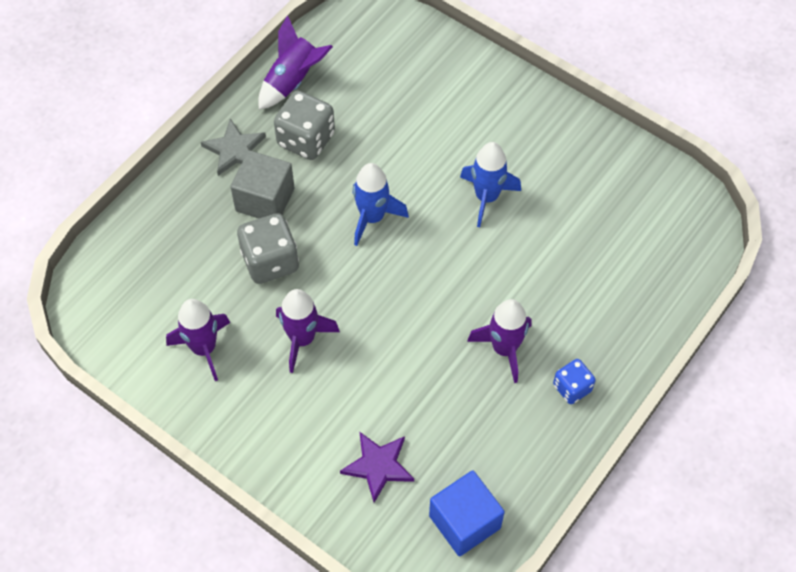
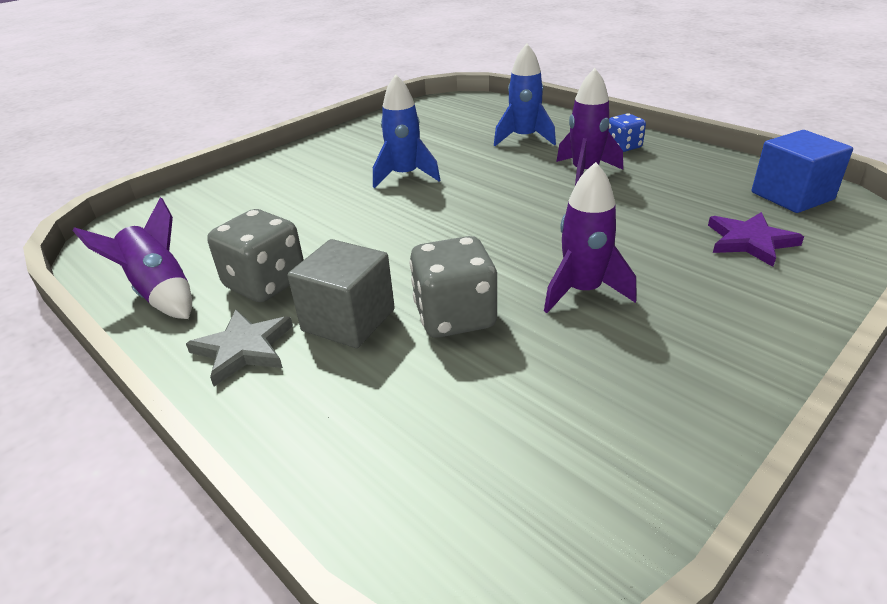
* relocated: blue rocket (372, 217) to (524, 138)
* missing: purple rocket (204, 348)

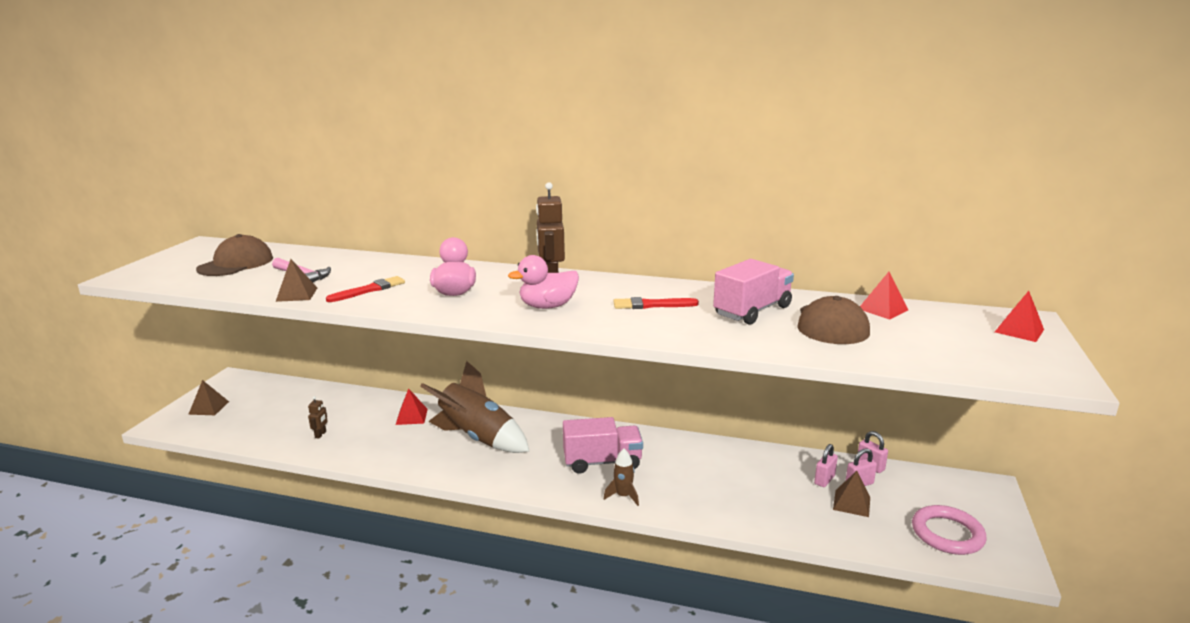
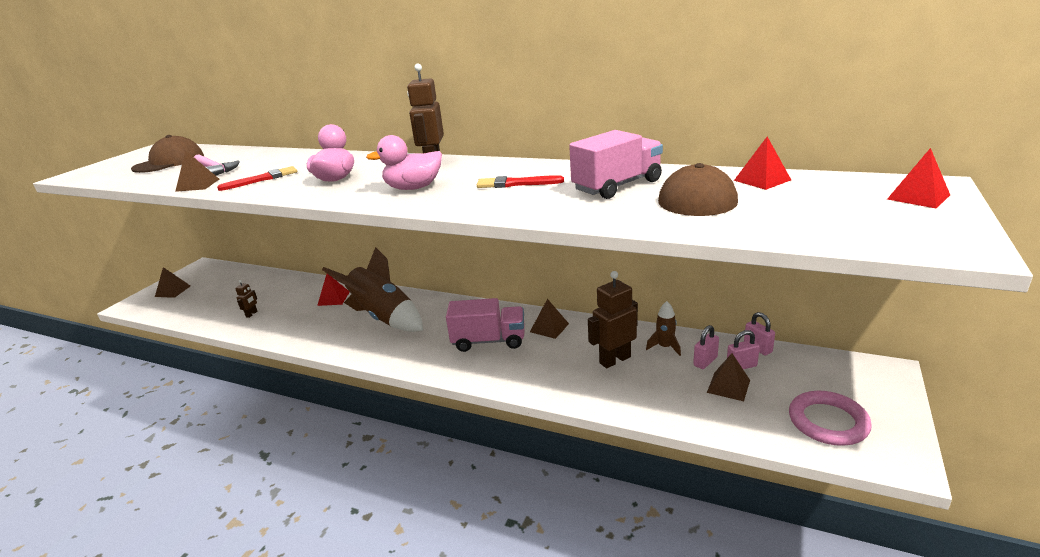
* appeared: dark brown pyramid (549, 327)
* appeared: dark brown robot (614, 360)
* relocated: dark brown rocket (623, 496) to (665, 347)

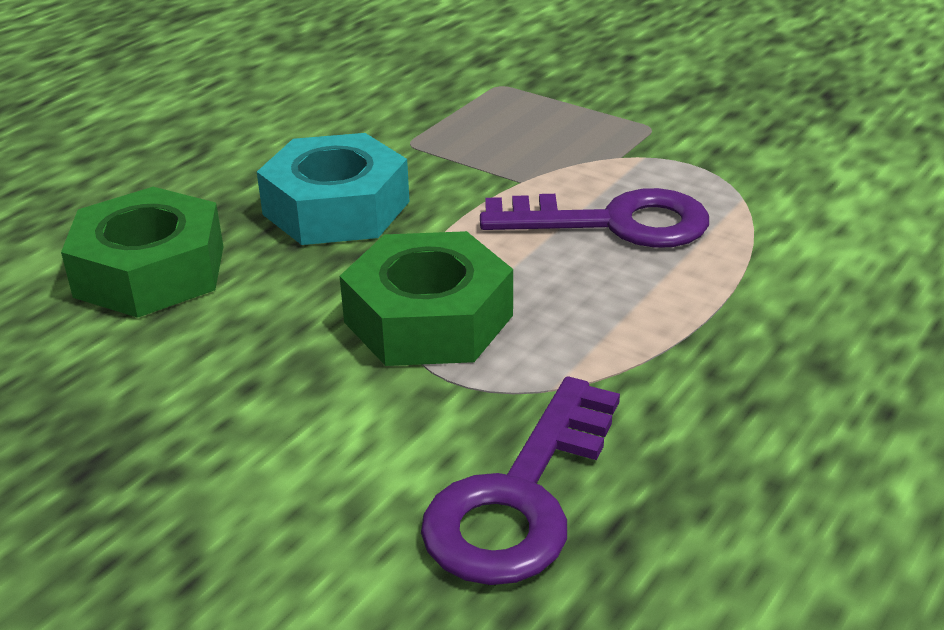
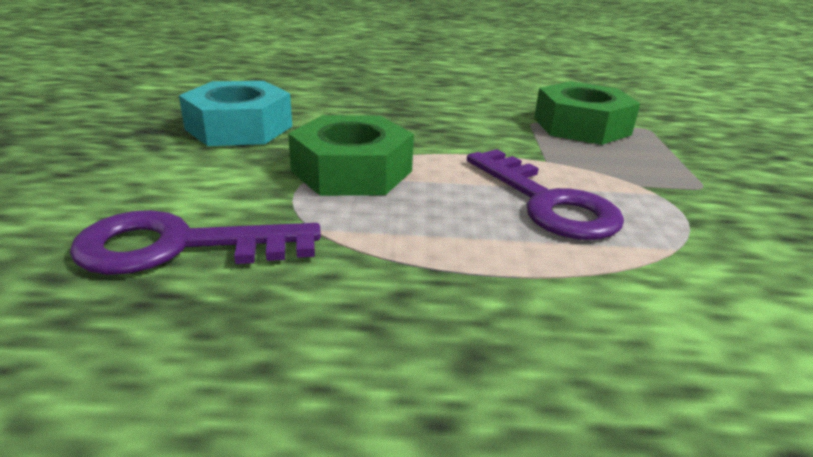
* relocated: teal nut (336, 208) to (239, 128)
* relocated: emerald nut (150, 271) to (581, 126)

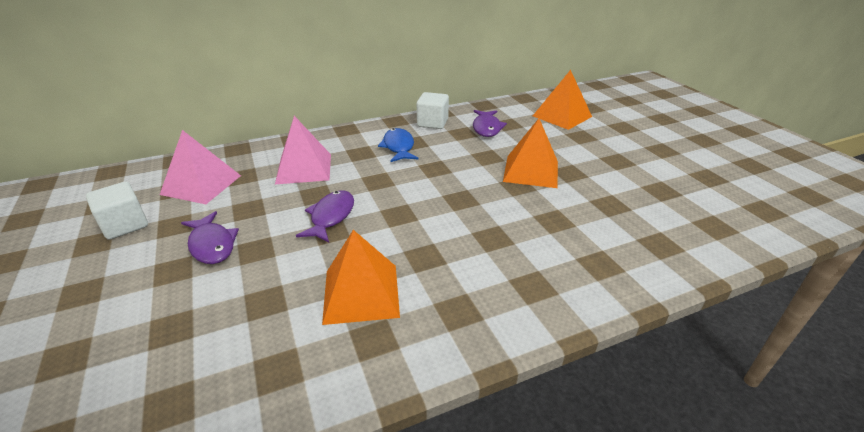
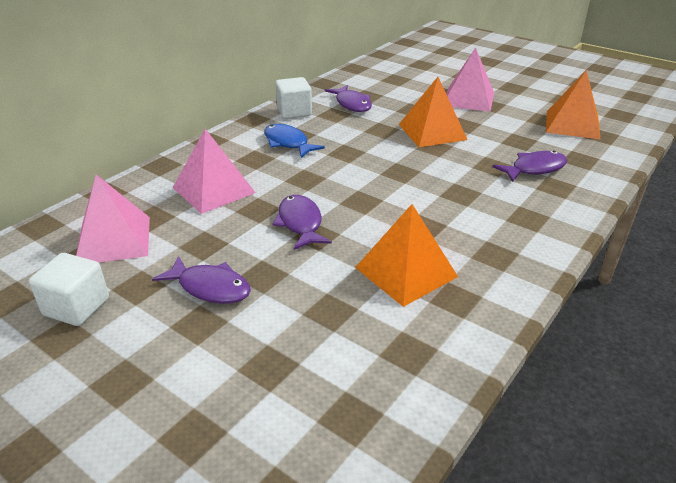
* appeared: pink pyramid (468, 99)
* appeared: purple fish (534, 169)
* relocated: bright orange pyramid (562, 116) to (572, 124)

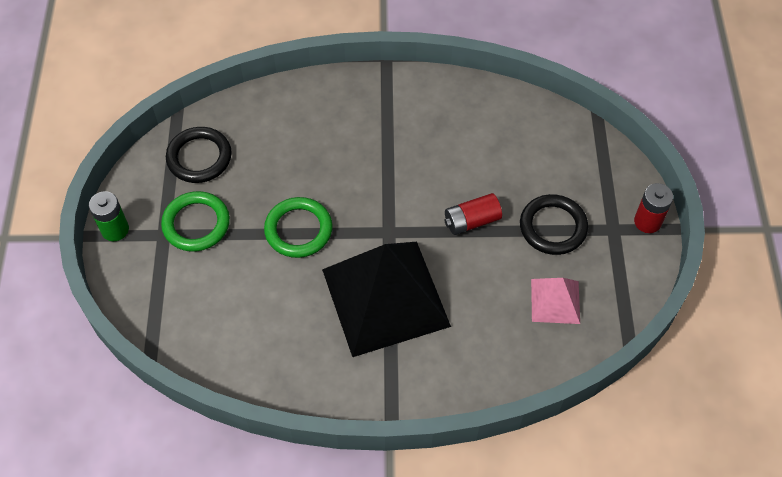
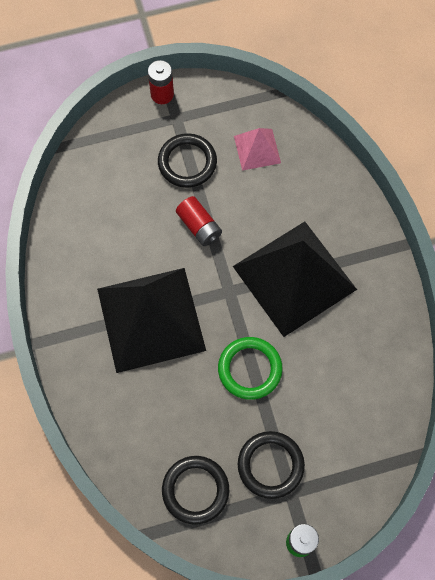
* appeared: ebony pyramid (151, 319)
* colour: emerald ring (196, 224) to ebony ring (270, 465)

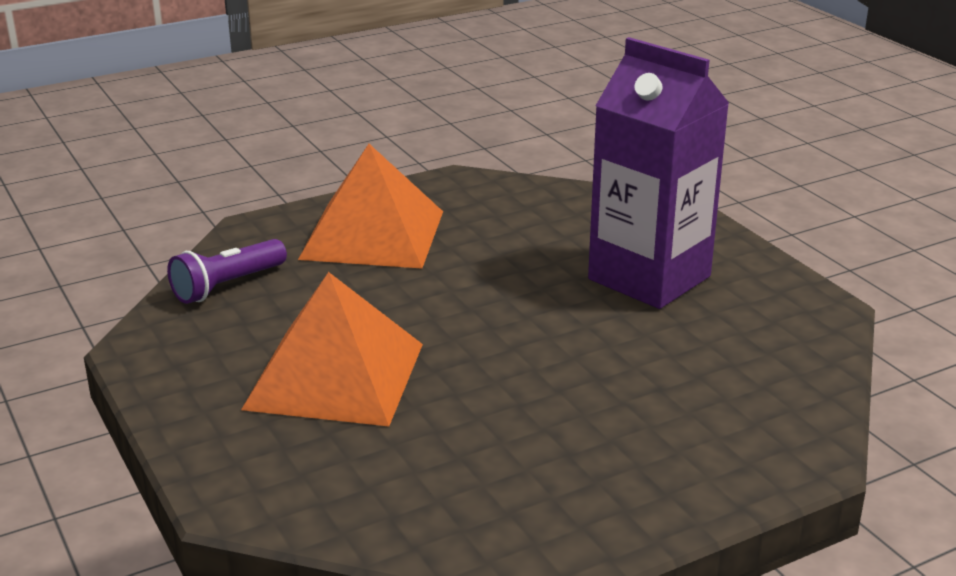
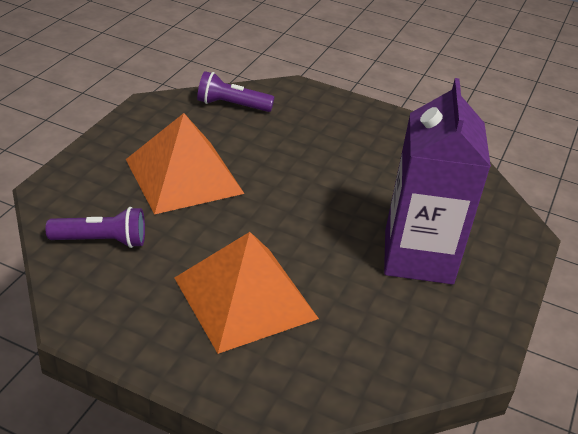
* appeared: purple pocket torch (102, 241)
* relocated: bright orange pyramid (373, 234) to (245, 298)

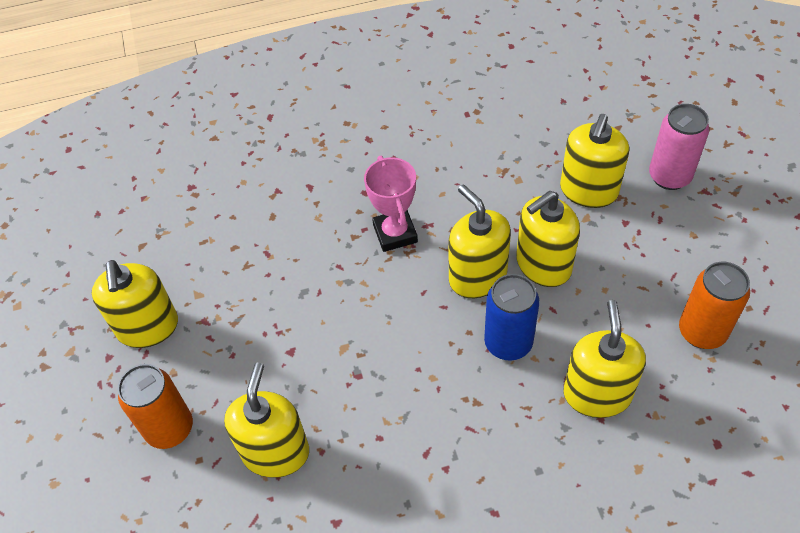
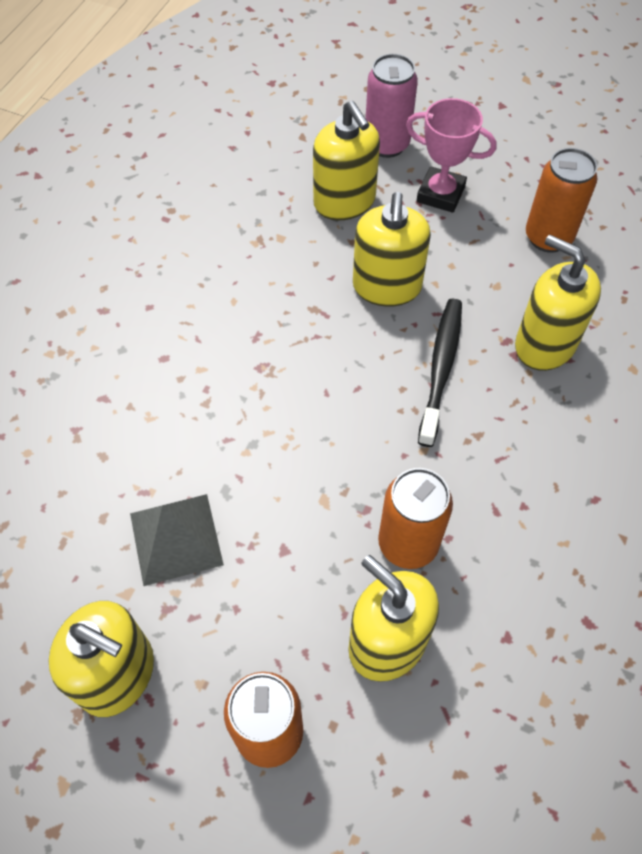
* appeared: ash-grey pyramid (176, 538)
* appeared: bright orange tin (408, 543)
* relocated: pink award cup (395, 233) to (440, 194)
* exchanged: blue tin (508, 343) to ebony tooth brush (440, 368)
* missing: yellow soap pump (477, 277)

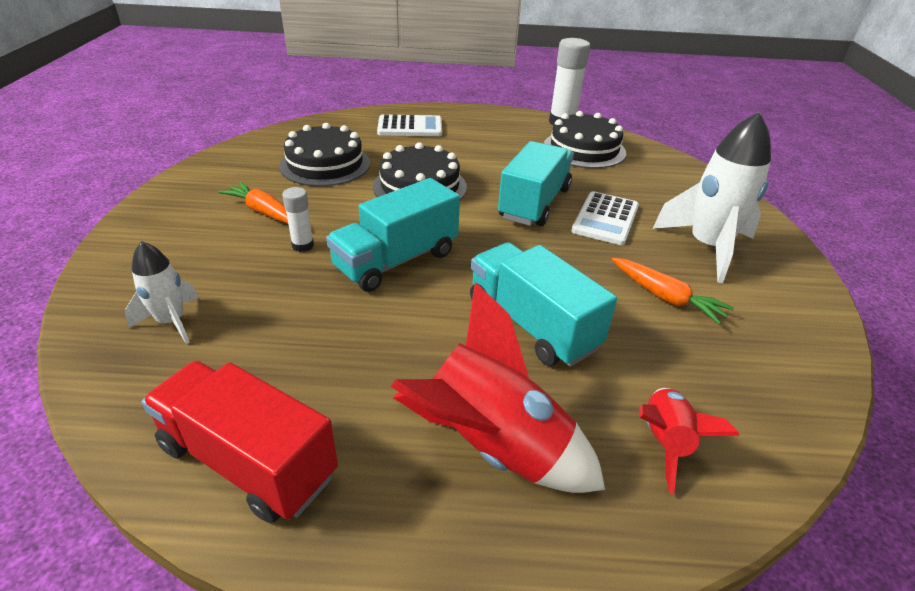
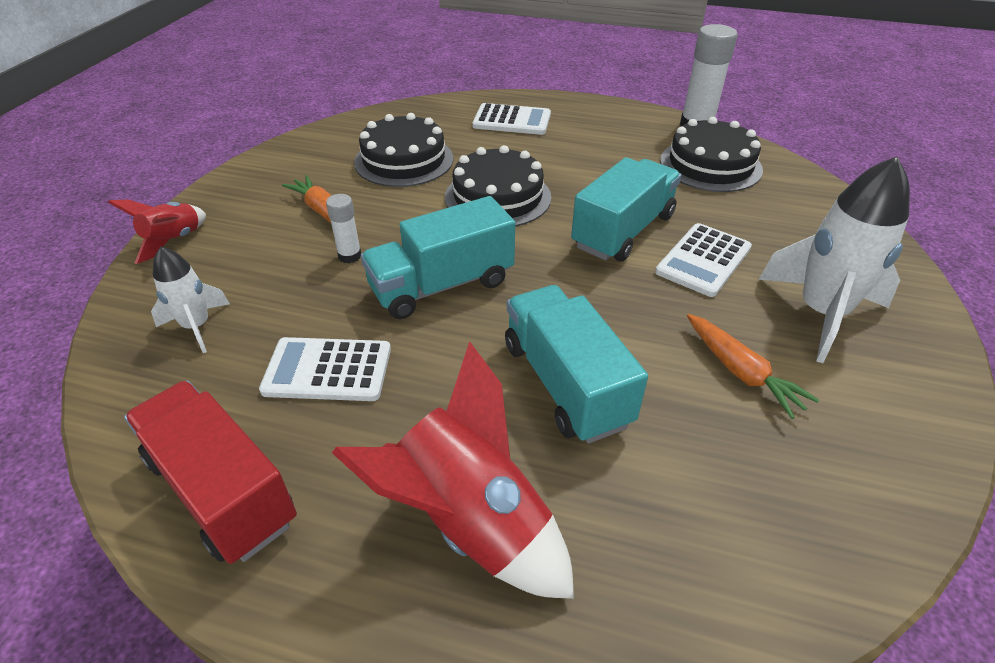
* relocated: scarlet rocket (664, 442) to (173, 241)
* appeared: white pocket calculator (328, 370)

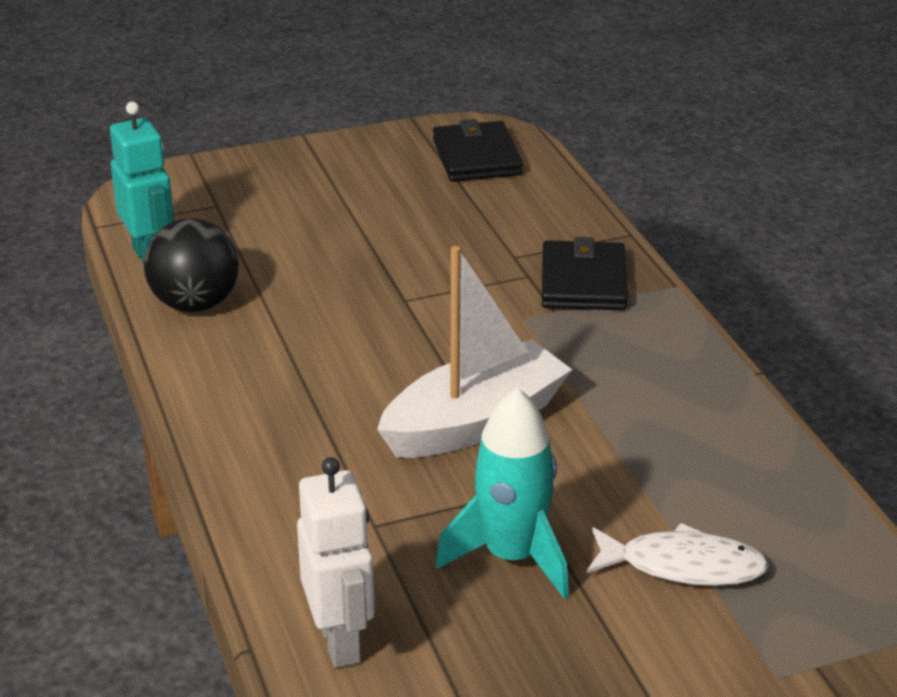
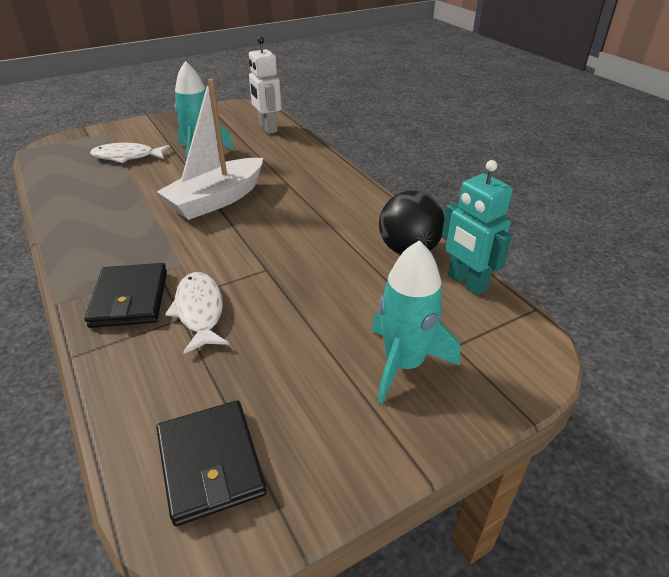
* appeared: white fish (199, 311)
* appeared: teal rocket (404, 364)

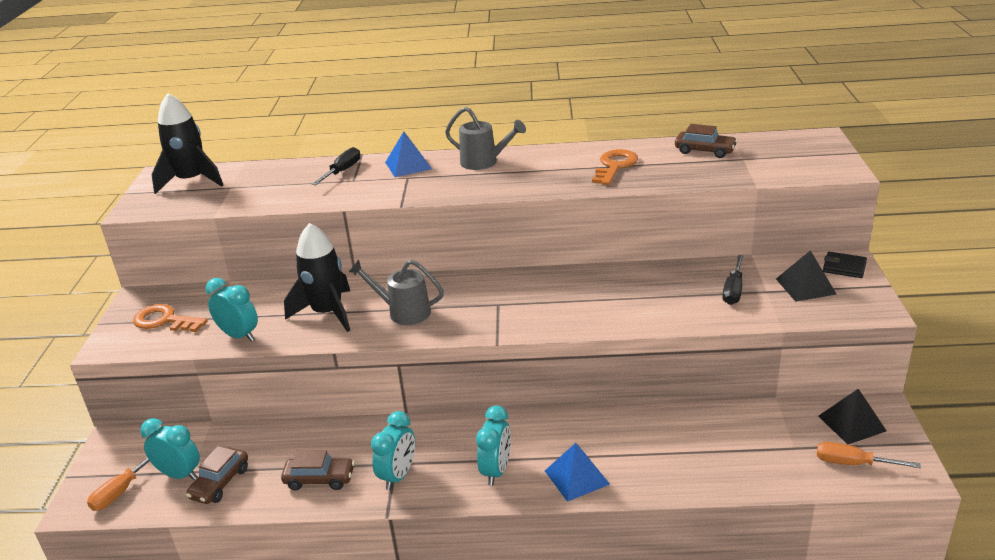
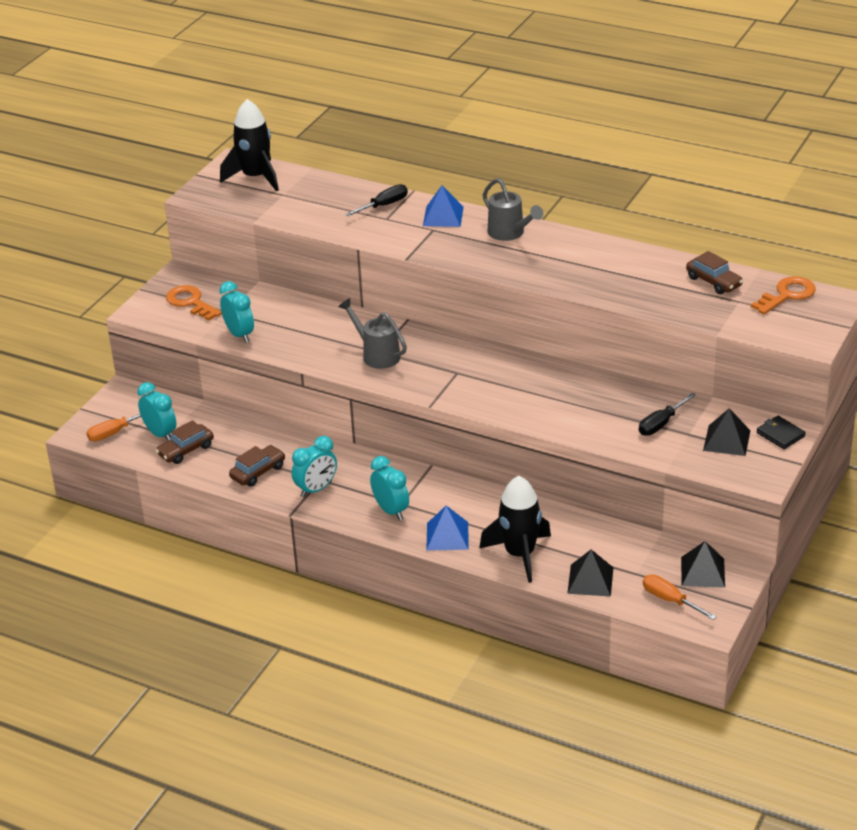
* spun: dark brown toy car (319, 479) = (258, 472) 75 degrees counterclockwise
* spun: teal bedside clock (496, 471) = (391, 510) 75 degrees counterclockwise
* relocated: ebony rocket (327, 313) to (520, 554)
* appeared: ebony pyramid (590, 580)
* relocated: bright orange key (615, 166) to (787, 295)

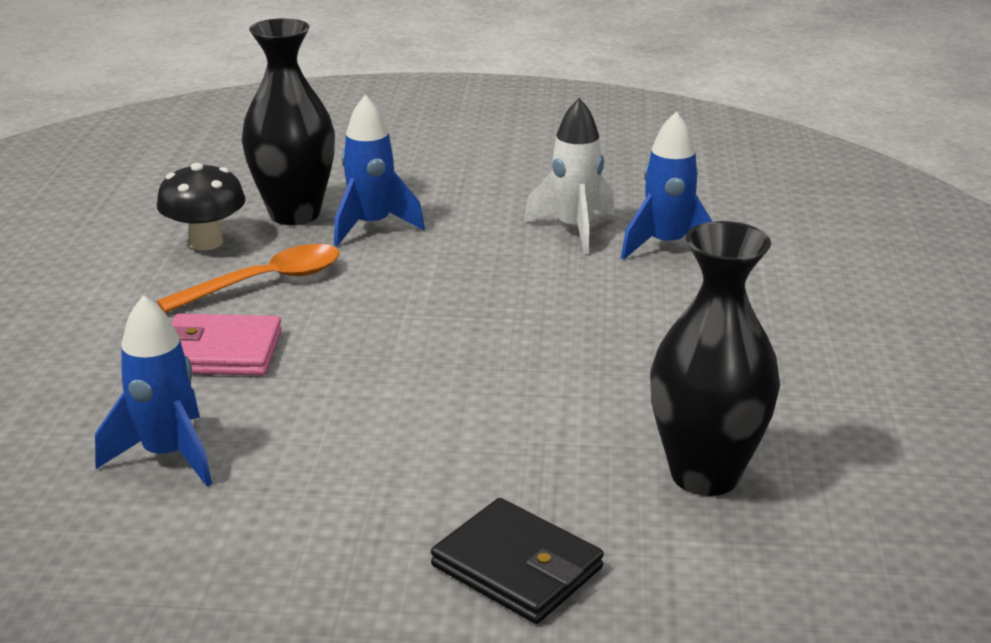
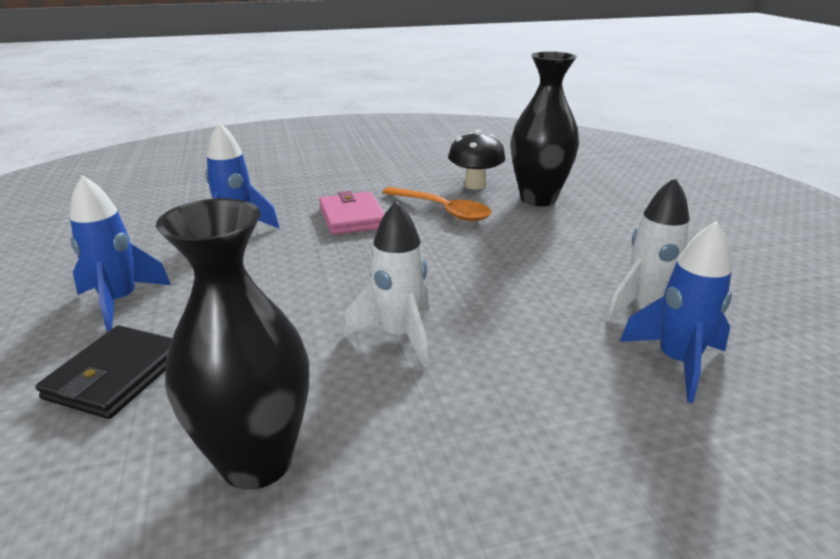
* relocated: blue rocket (372, 226) to (120, 302)
* appeared: white rocket (399, 336)

